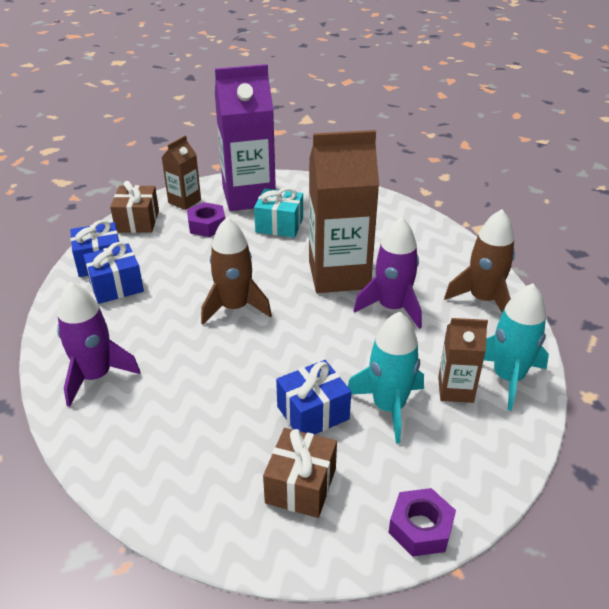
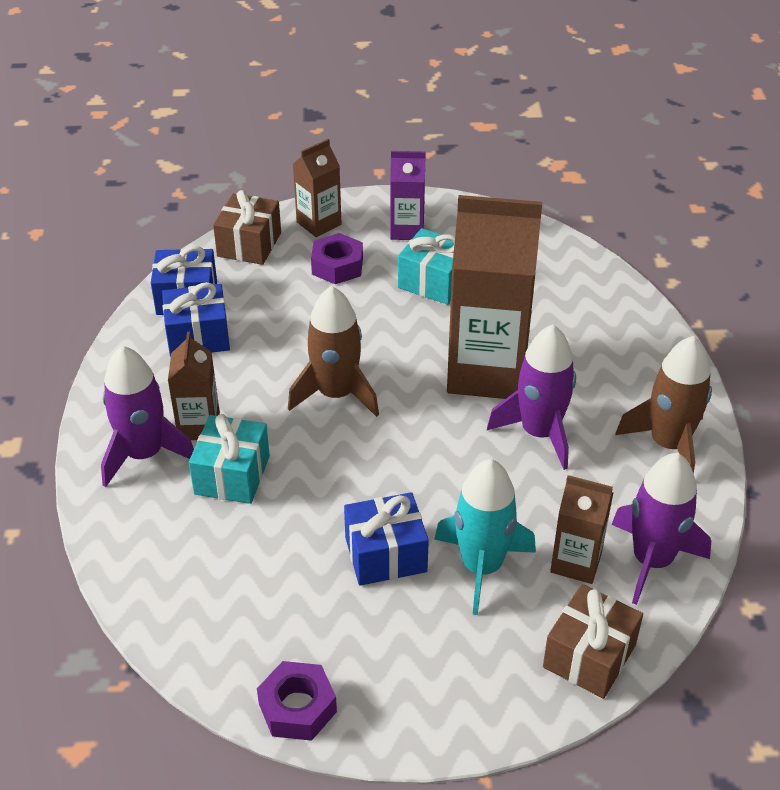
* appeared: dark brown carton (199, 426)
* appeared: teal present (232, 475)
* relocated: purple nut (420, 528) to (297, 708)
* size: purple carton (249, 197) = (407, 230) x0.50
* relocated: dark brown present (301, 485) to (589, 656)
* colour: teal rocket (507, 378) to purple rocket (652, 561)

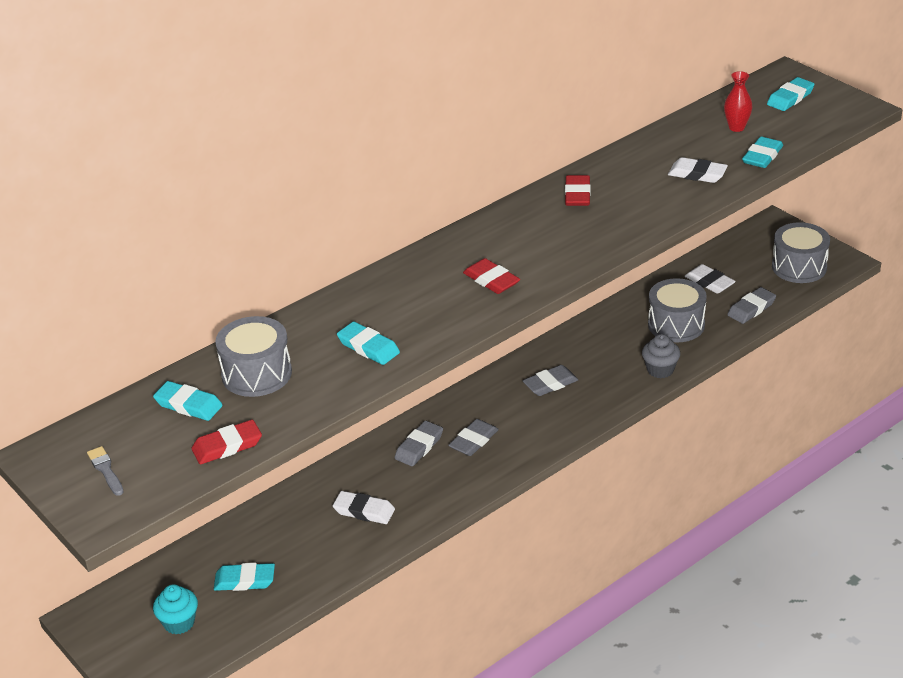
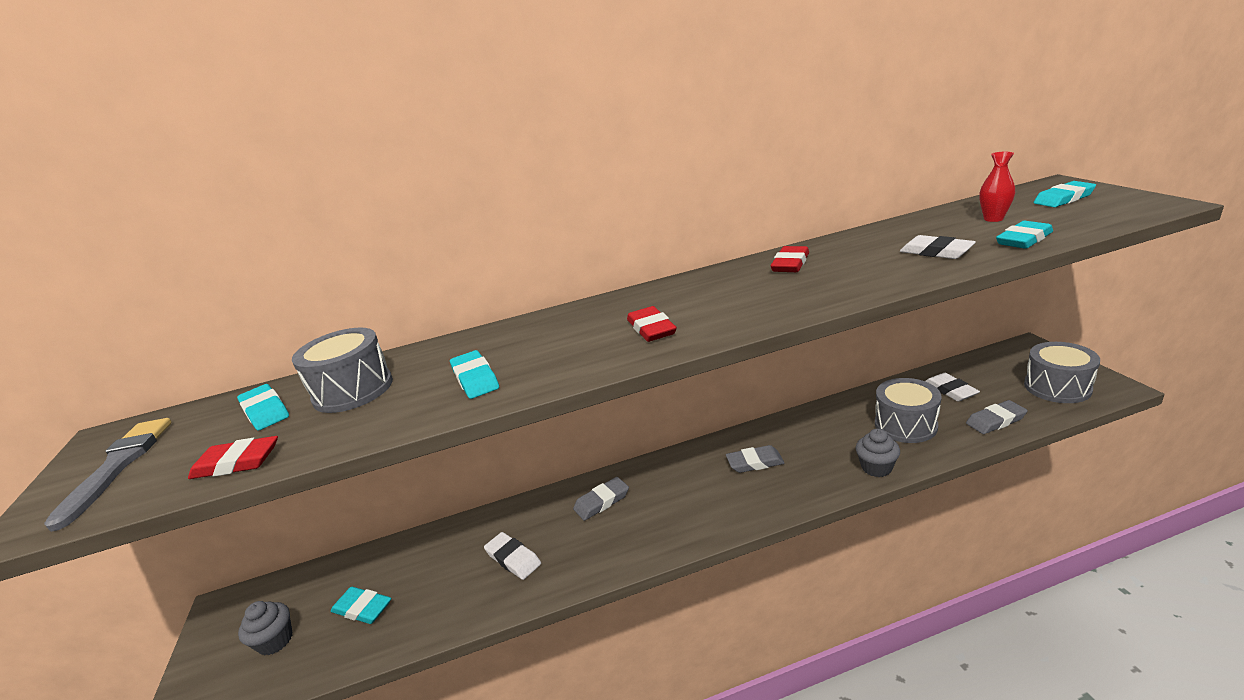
* size: ash-grey paintbrush (106, 470) = (118, 466) x1.86
* colour: teal cupcake (179, 623) to ash-grey cupcake (275, 641)
* missing: ash-grey eraser (473, 441)

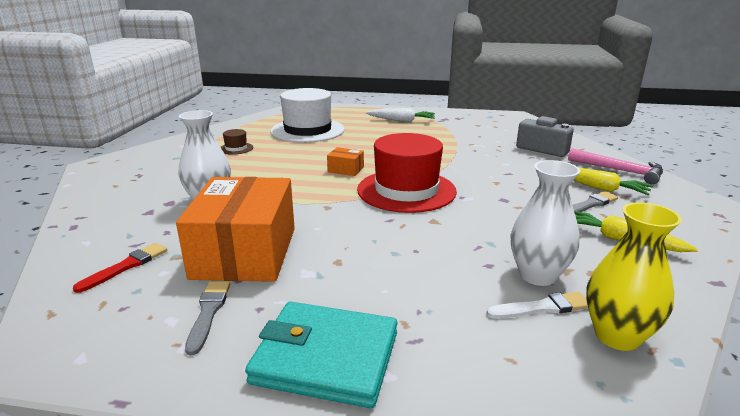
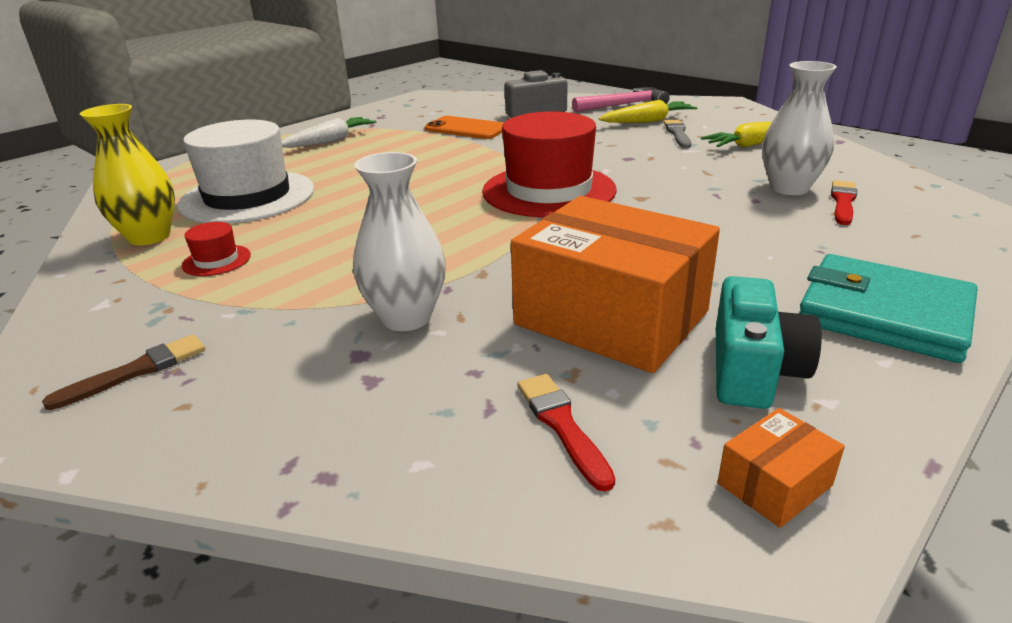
* appeared: dark brown paintbrush (136, 371)
* relocated: yellow tall vase (617, 336) to (149, 237)
* colour: dark brown tall hat (236, 148) to scarlet tall hat (216, 260)
* appeared: bright orange mobile phone (466, 129)
* exchanged: ash-grey paintbrush (208, 313) to teal compact camera (753, 370)
* relocated: bright orange parcel (345, 169) to (774, 484)
* spun: teal card wallet (326, 357) = (883, 314) 75 degrees clockwise
* colour: white paintbrush (542, 307) to scarlet paintbrush (843, 202)

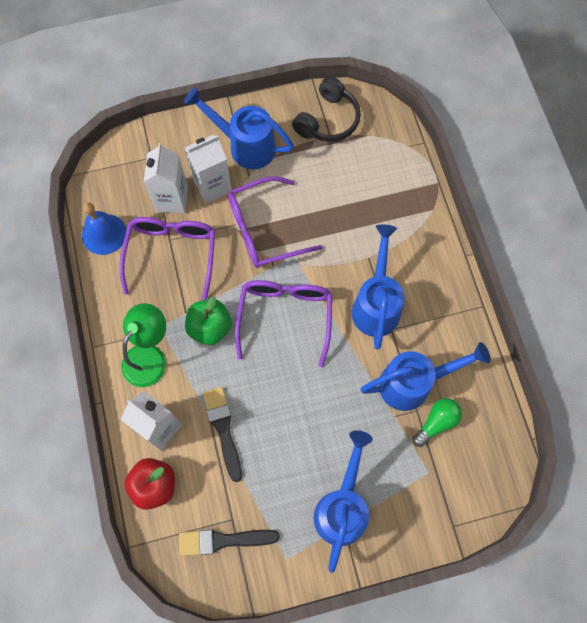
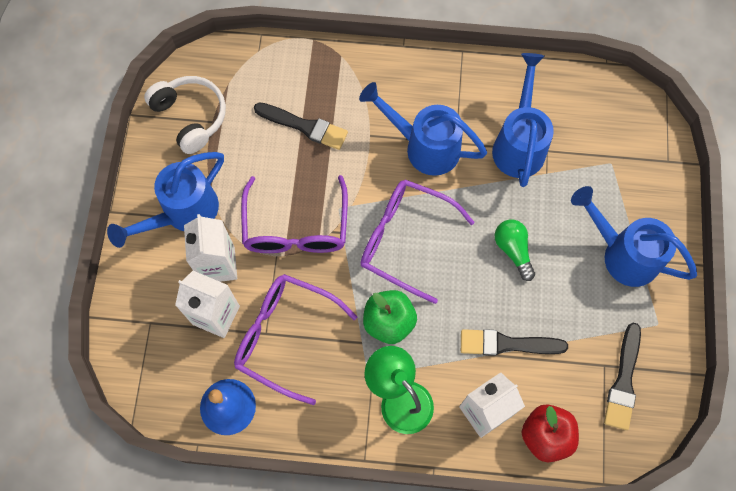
* colour: ebony over-ear headphones (328, 120) to white over-ear headphones (191, 117)
* appeared: ebony paintbrush (304, 126)
* relocated: emerald lightbulb (436, 422) to (513, 250)

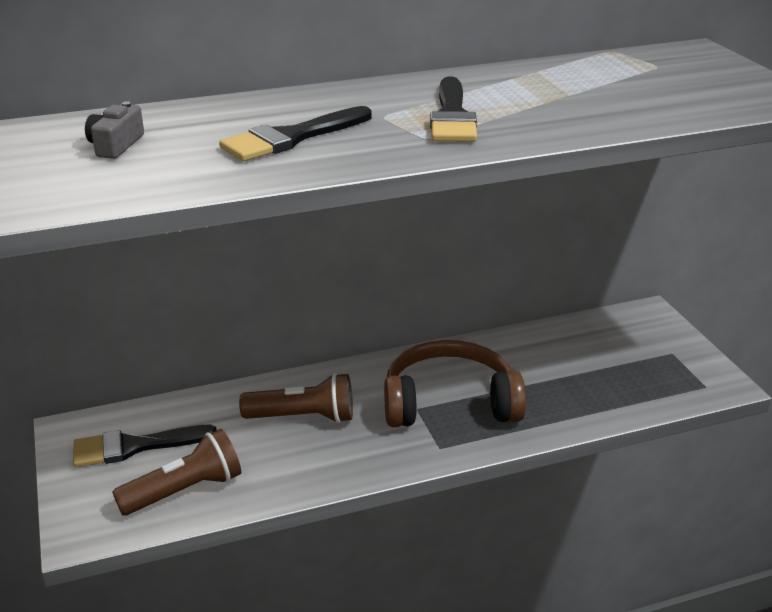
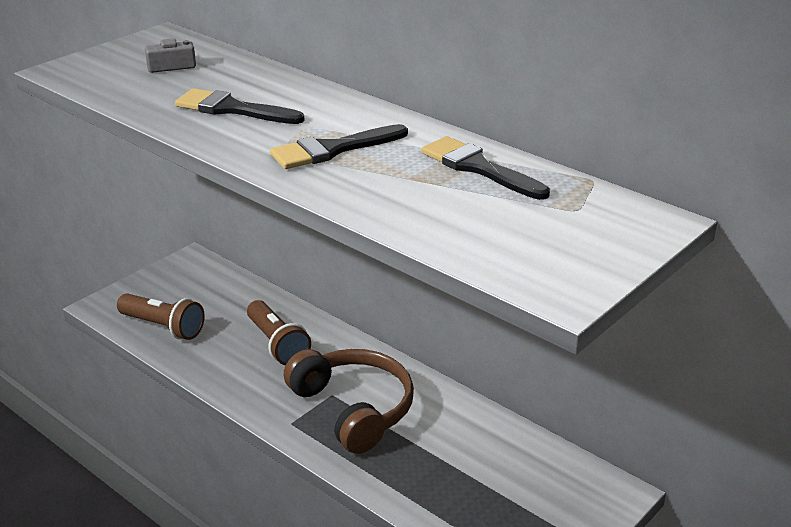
* relocated: ebony paintbrush (134, 447) to (478, 168)

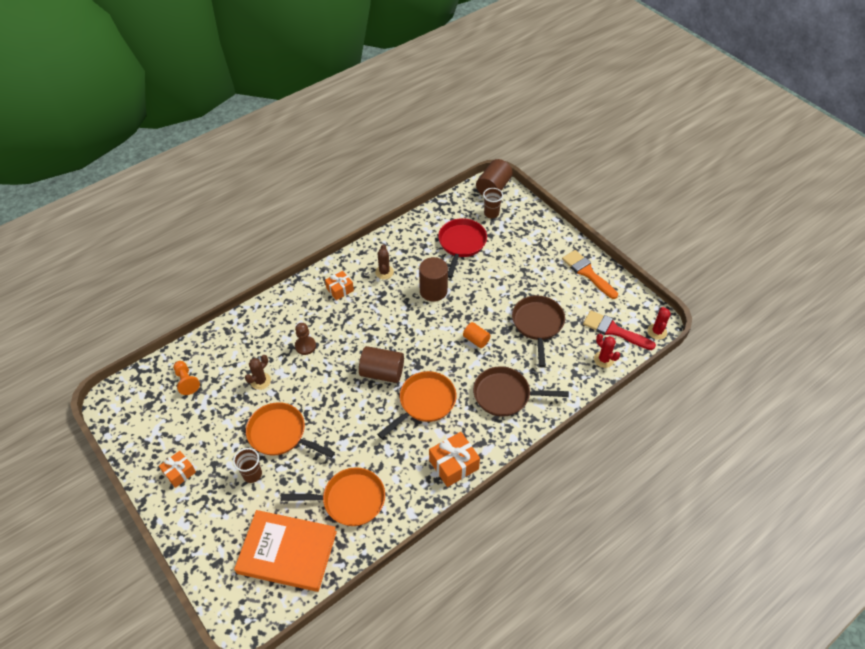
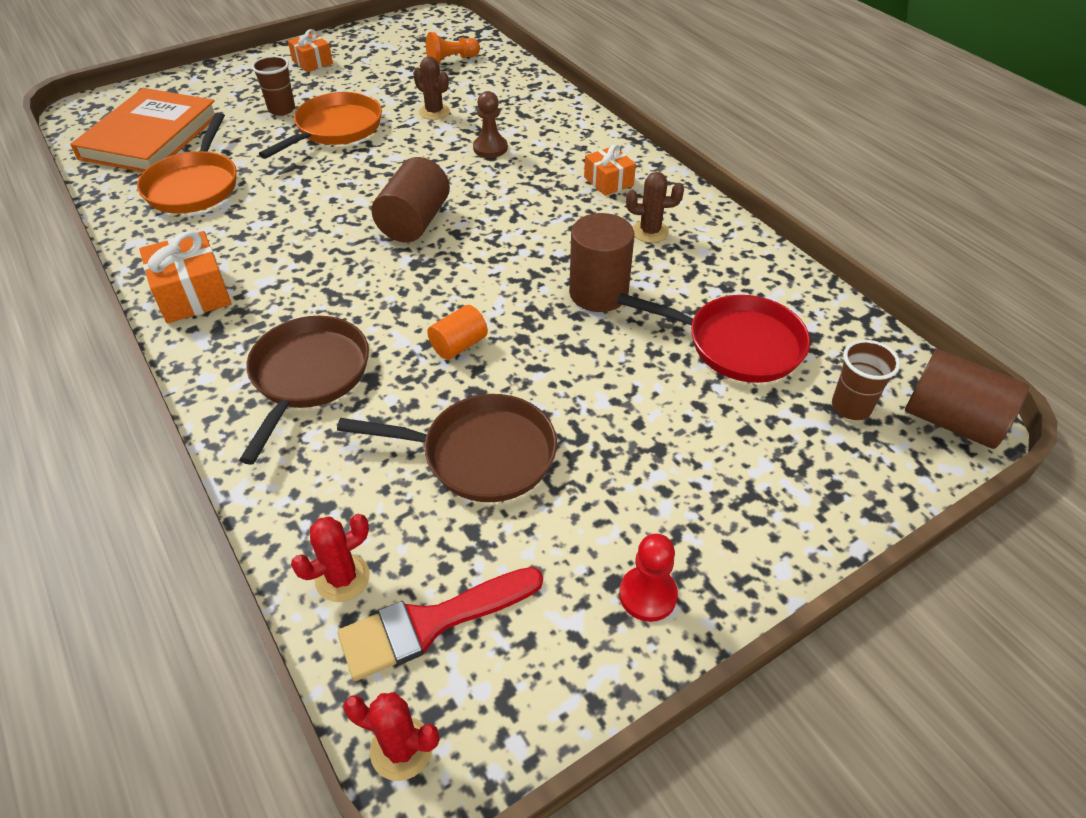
* spun: scarlet paintbrush (614, 330) = (430, 623) 150 degrees counterclockwise
* exchanged: bright orange paintbrush (587, 273) to scarlet pawn (647, 595)
* missing: bright orange frying pan (424, 403)

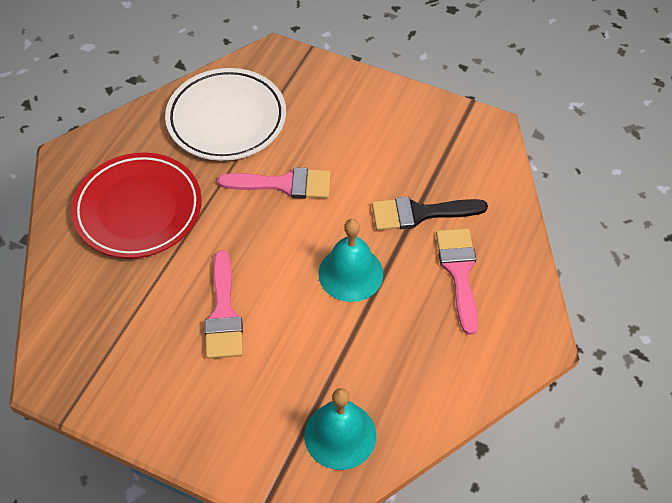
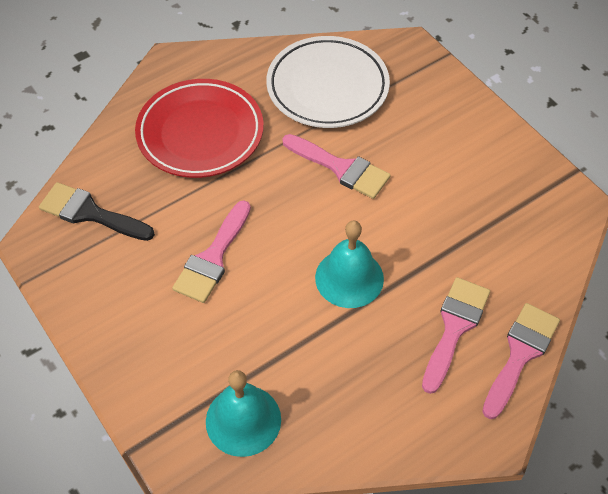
* relocated: ebony paintbrush (420, 213) to (90, 213)
* appeared: pink paintbrush (520, 354)

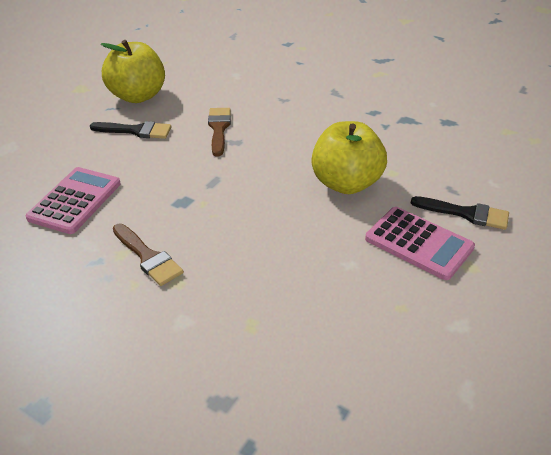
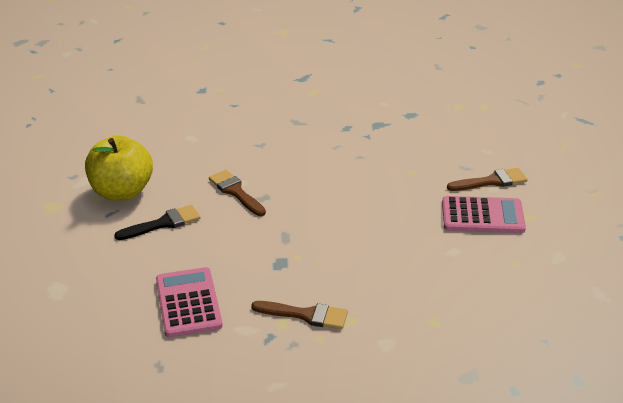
* colour: ebony paintbrush (466, 213) to dark brown paintbrush (491, 181)
* missing: yellow apple fruit (346, 183)

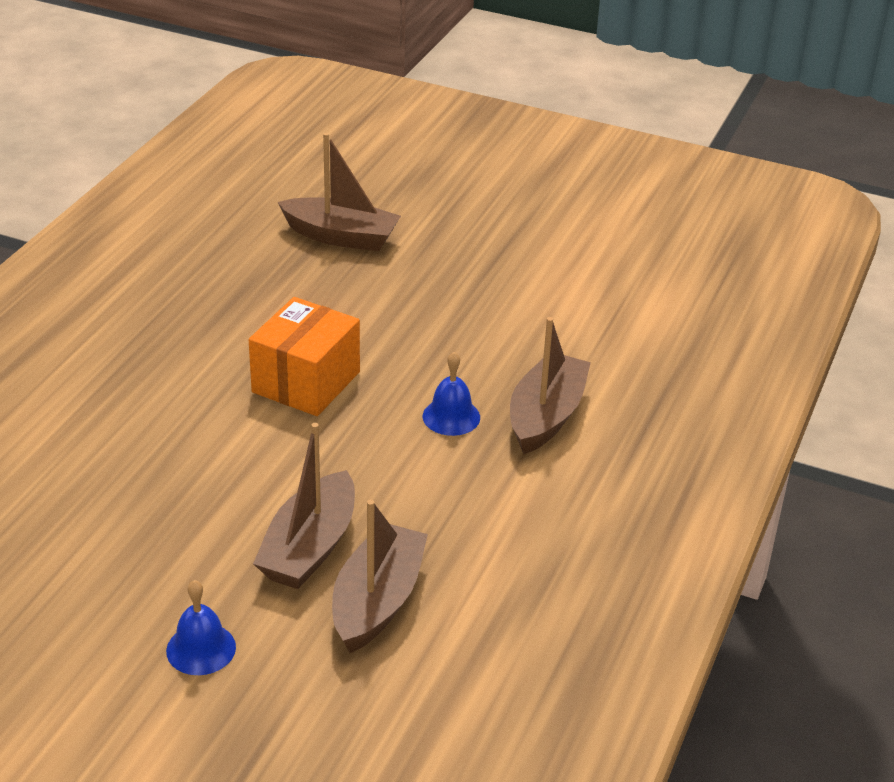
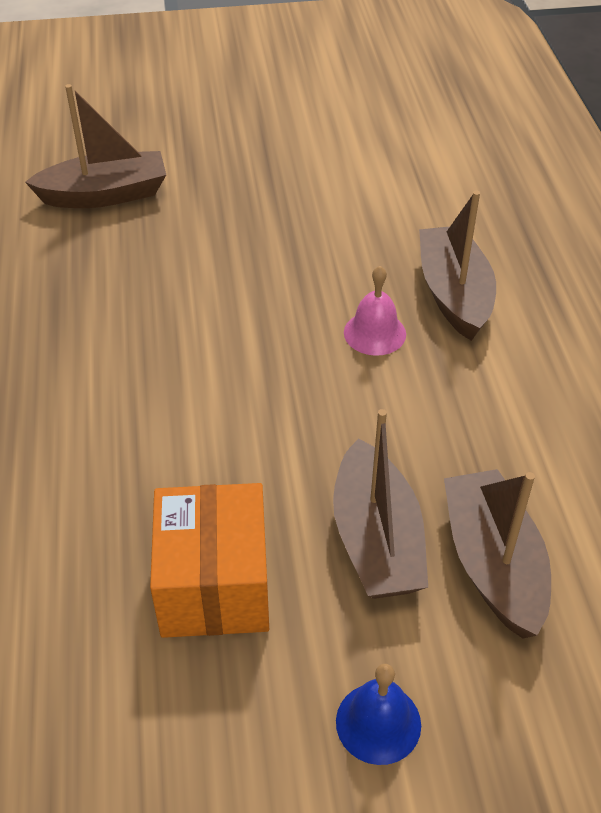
* relocated: bright orange parcel (306, 382) to (214, 584)
* colour: blue school bell (451, 417) to pink school bell (374, 333)

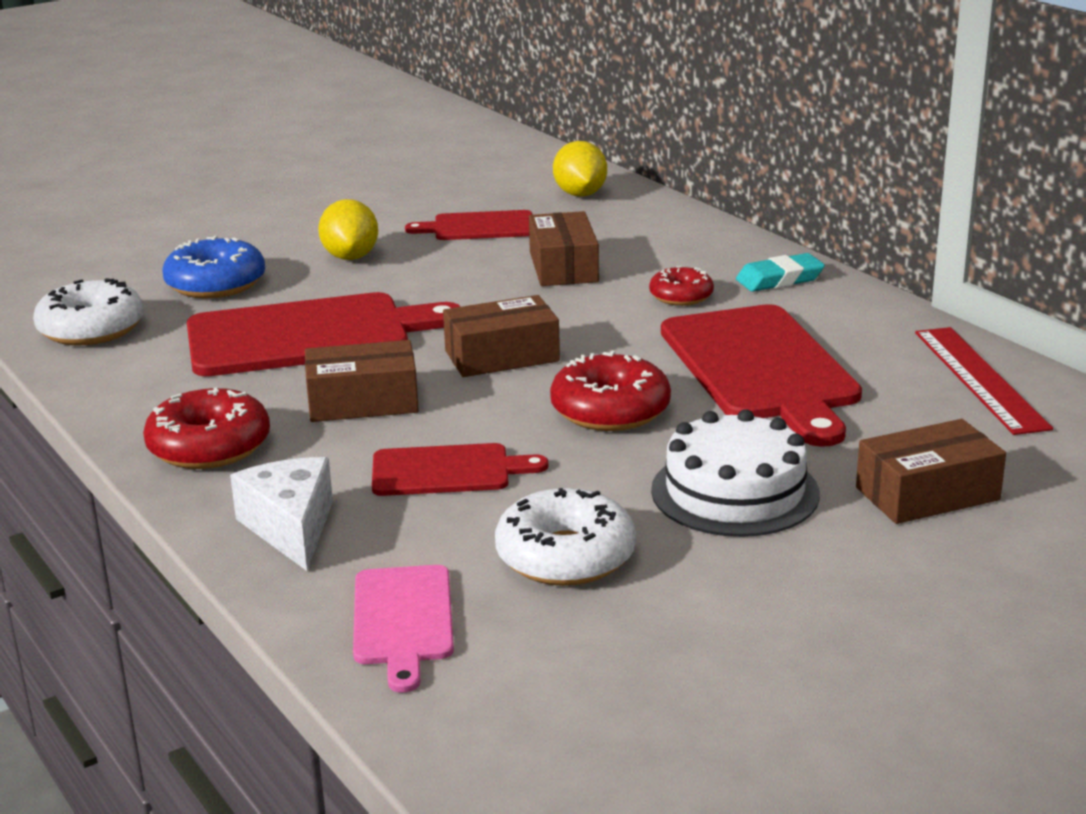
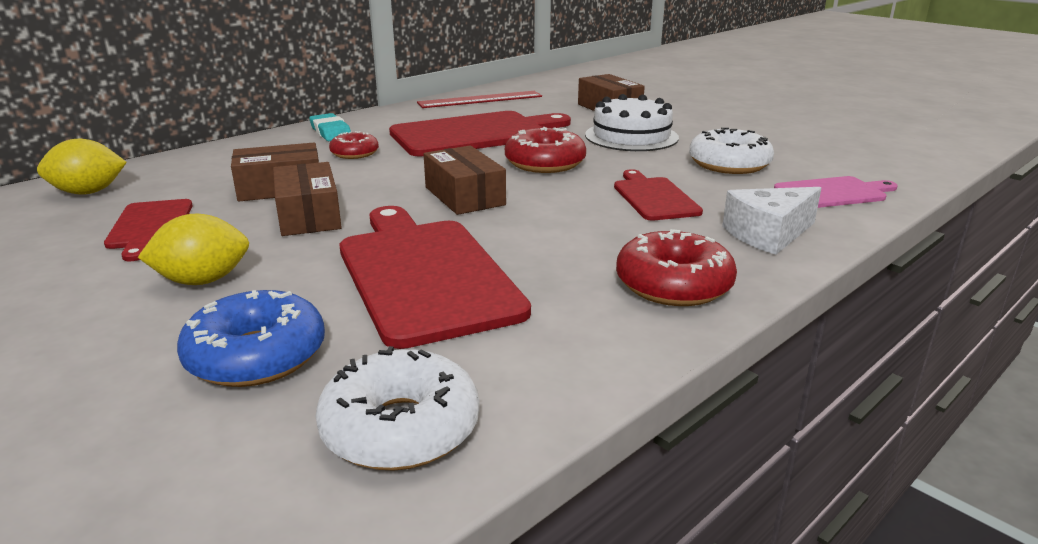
* relocated: dark brown parcel (363, 402) to (309, 215)

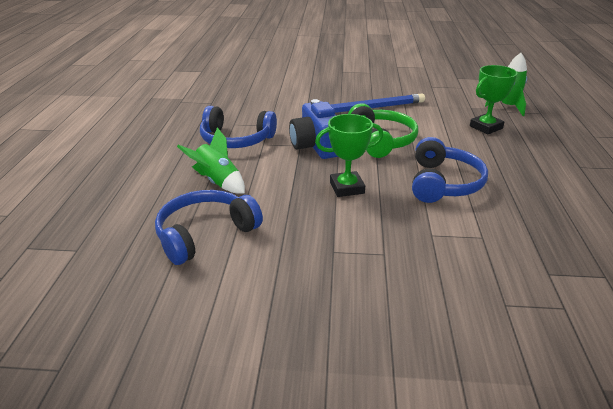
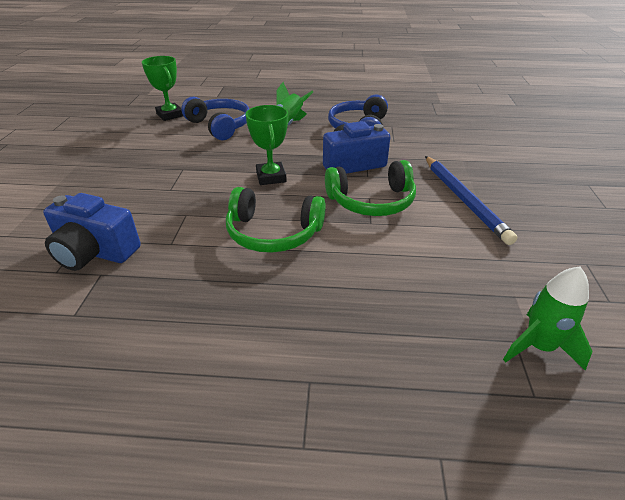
* appeared: blue compact camera (95, 252)
* relocated: emerald award cup (486, 127) to (170, 115)
* colour: blue over-ear headphones (443, 183) to emerald over-ear headphones (273, 233)

